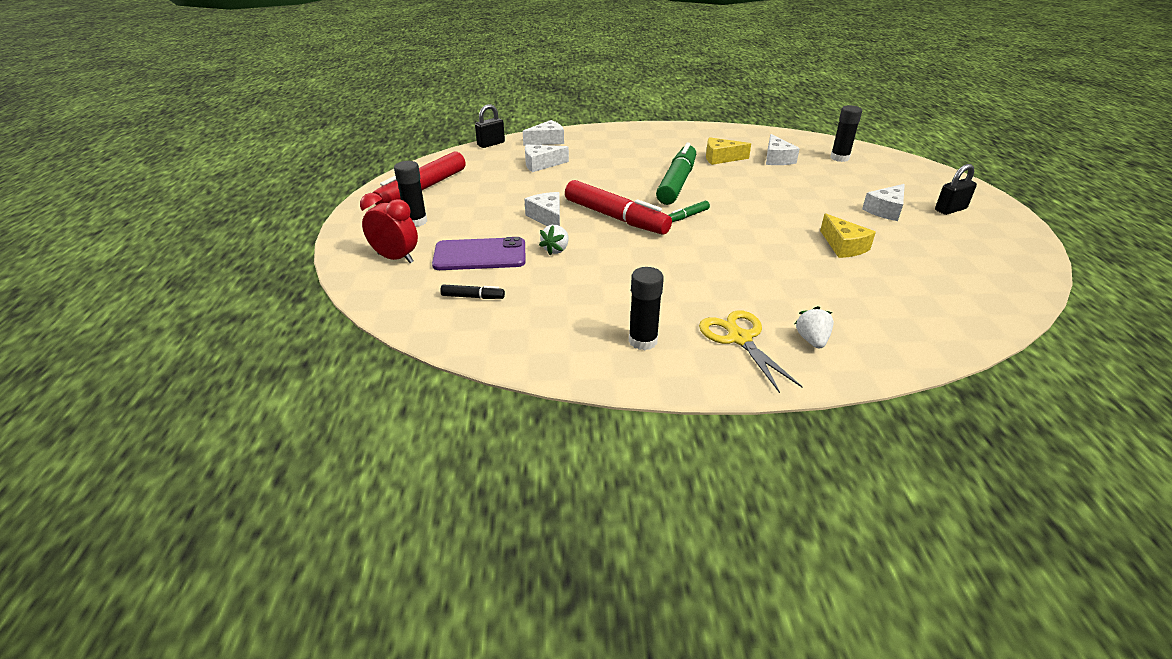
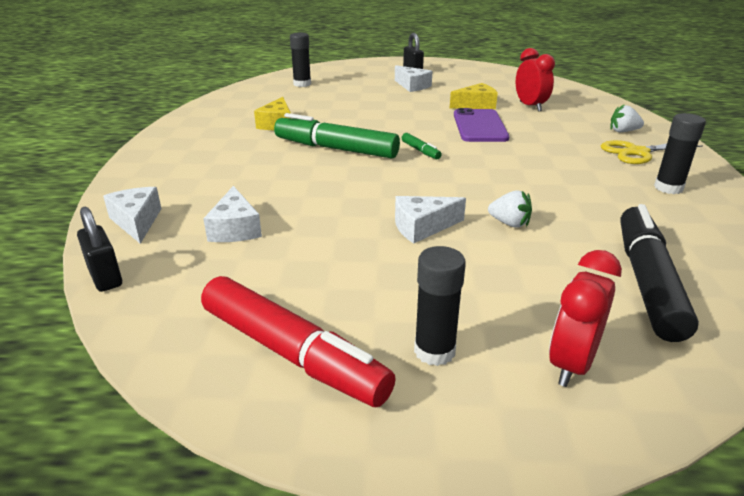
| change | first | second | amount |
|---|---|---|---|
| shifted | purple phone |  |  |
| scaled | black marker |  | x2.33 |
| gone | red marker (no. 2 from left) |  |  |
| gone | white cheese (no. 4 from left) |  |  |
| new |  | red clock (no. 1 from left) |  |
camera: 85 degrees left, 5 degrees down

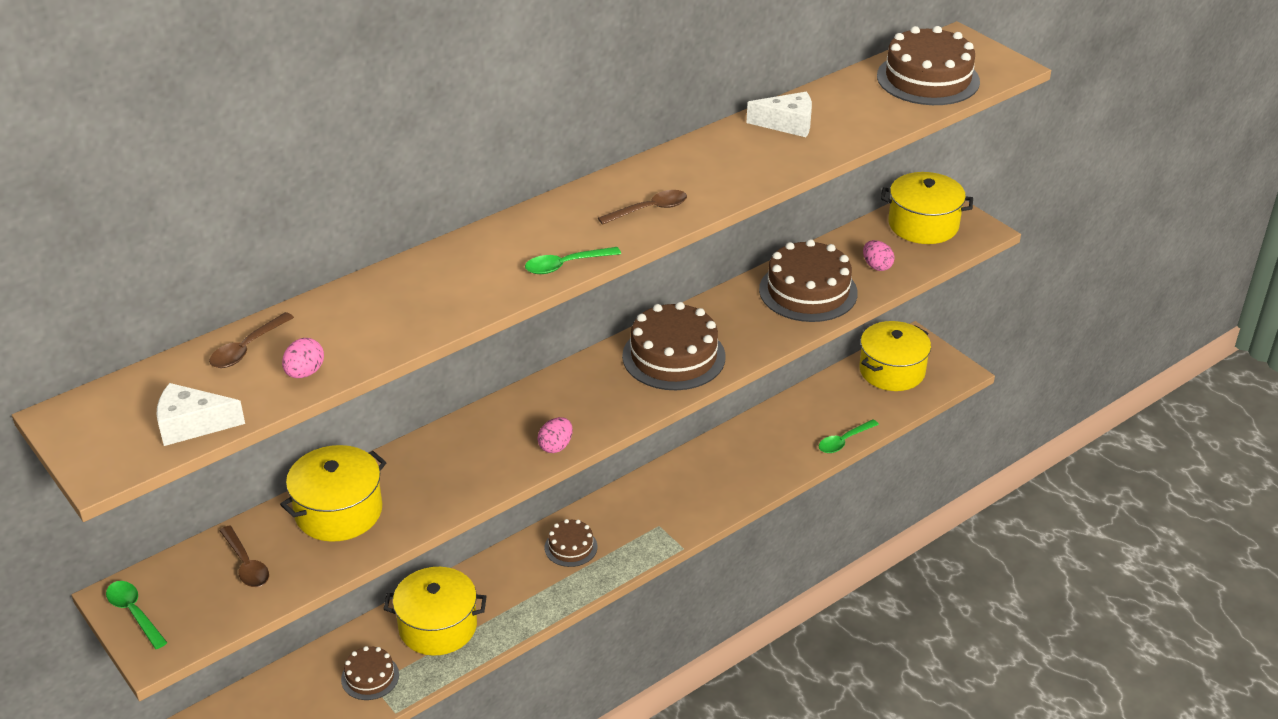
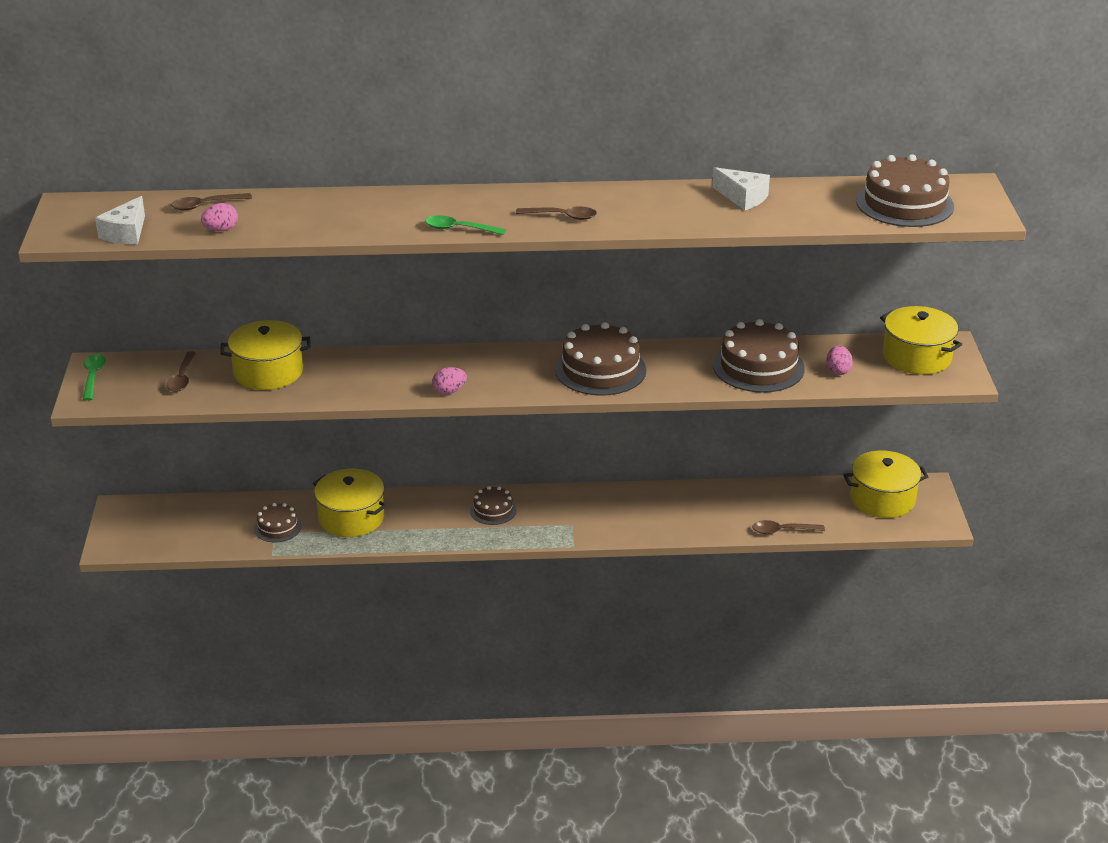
| change | first | second | amount |
|---|---|---|---|
| rotated | white cheese (no. 1 from left) |  | 105 degrees counterclockwise |
| repainted | green spoon (no. 3 from left) | brown spoon (no. 4 from left) |  |
camera: 35 degrees right, 5 degrees down

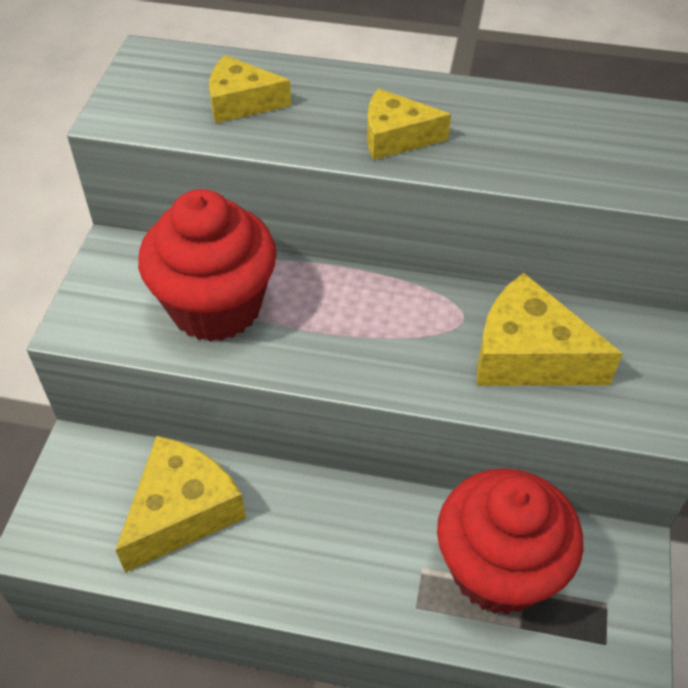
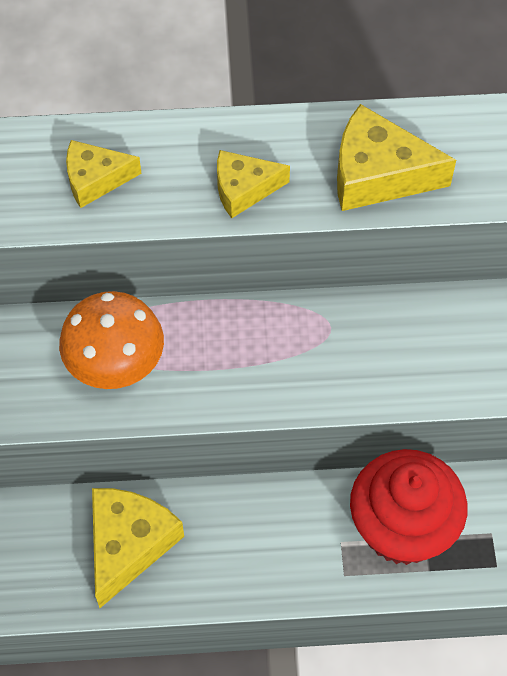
| change | first | second | amount |
|---|---|---|---|
| swapped | red cupcake (no. 1 from left) | orange mushroom |  |
| shifted | yellow cheese (no. 4 from left) |  |  |
camera: 15 degrees left, 10 degrees up

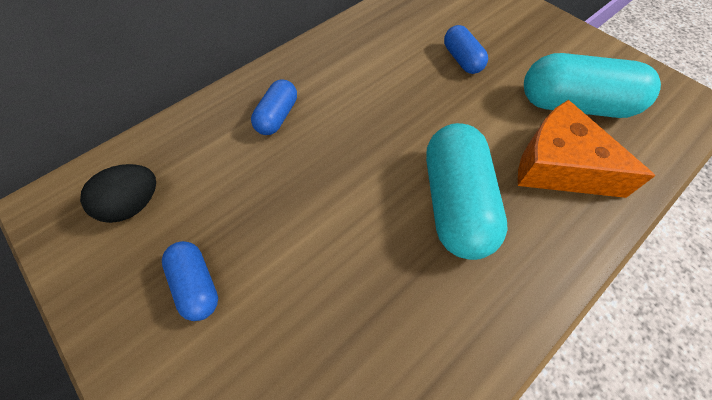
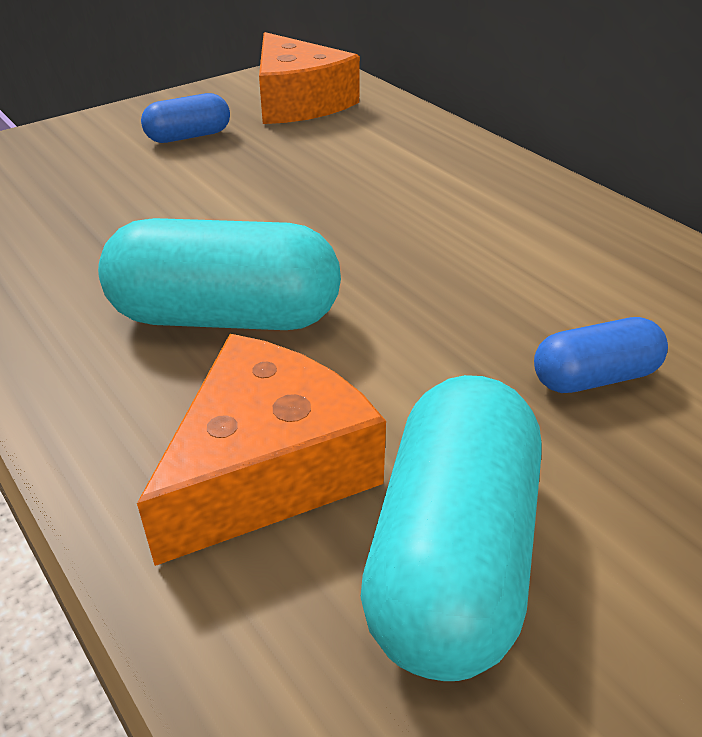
| change | first | second | amount |
|---|---|---|---|
| swapped | black egg | orange cheese (no. 2 from left) |  |
| gone | blue capsule (no. 2 from left) |  |  |
camera: 95 degrees right, 20 degrees down

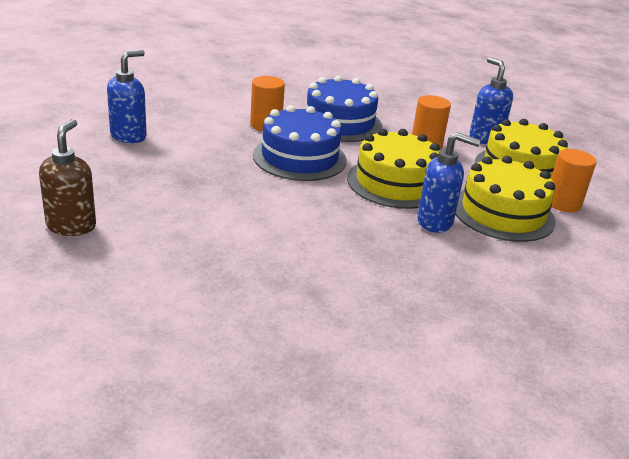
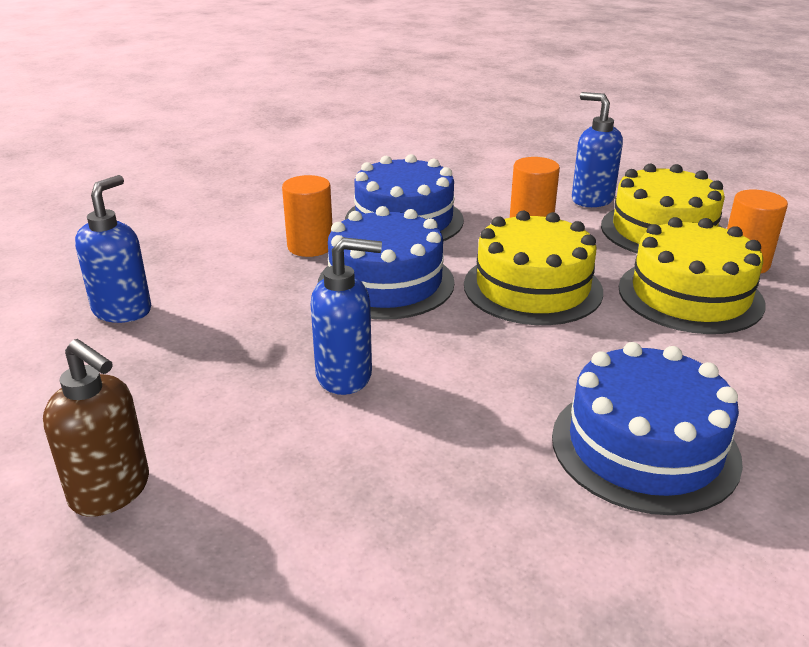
| change | first | second | amount |
|---|---|---|---|
| rotated | brown soap dispenser |  | 135 degrees clockwise |
| shifted | blue soap dispenser (no. 2 from left) |  |  |
| new |  | blue cake (no. 3 from left) |  |
camera: 15 degrees left, 0 degrees up

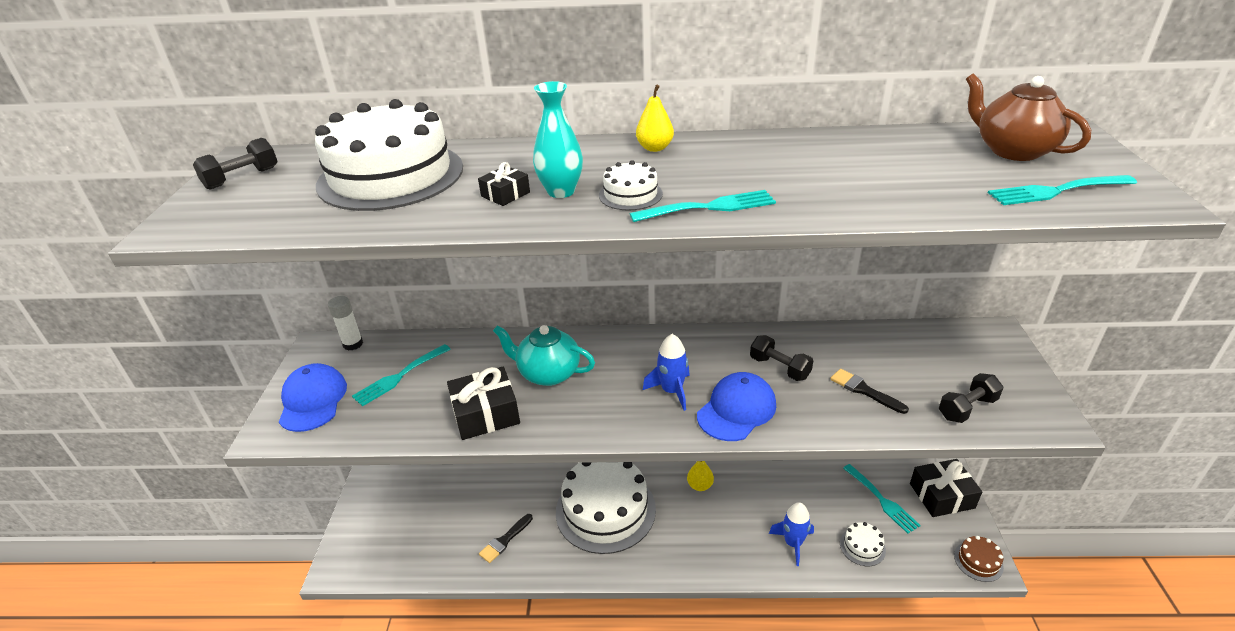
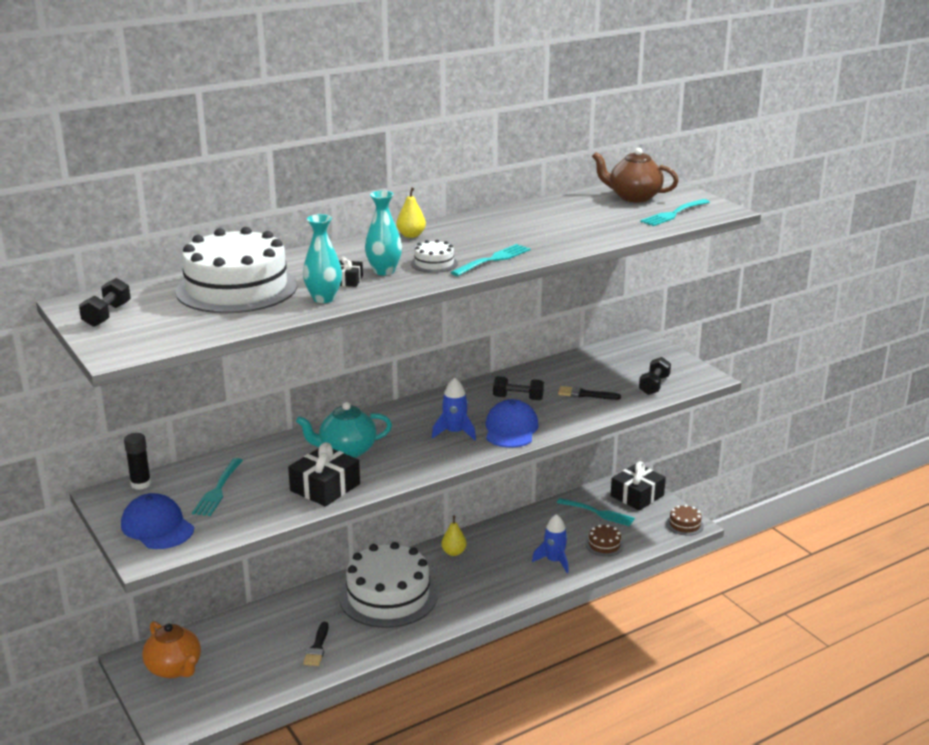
| change | first | second | amount |
|---|---|---|---|
| repainted | white glue stick | black glue stick |  |
| repainted | white cake (no. 4 from left) | brown cake (no. 1 from left) |  |
| new |  | orange teapot |  |
| new |  | turquoise vase (no. 1 from left) |  |
camera: 35 degrees left, 10 degrees down

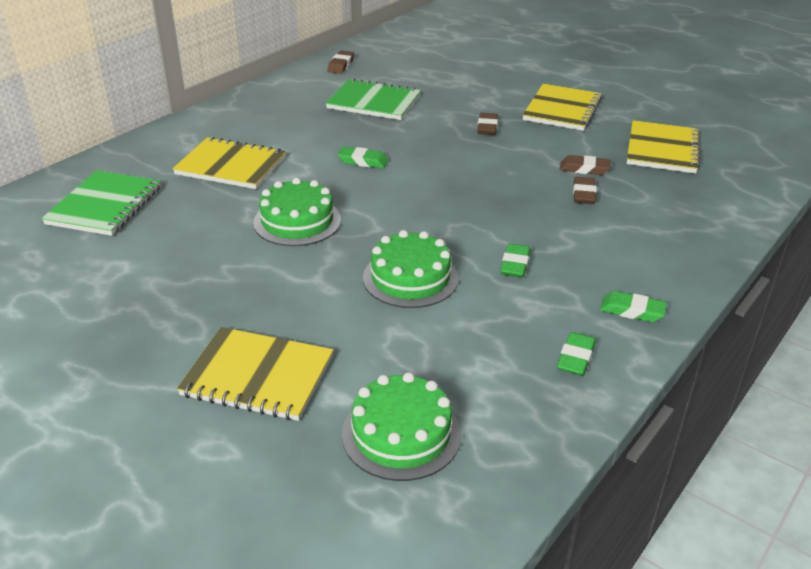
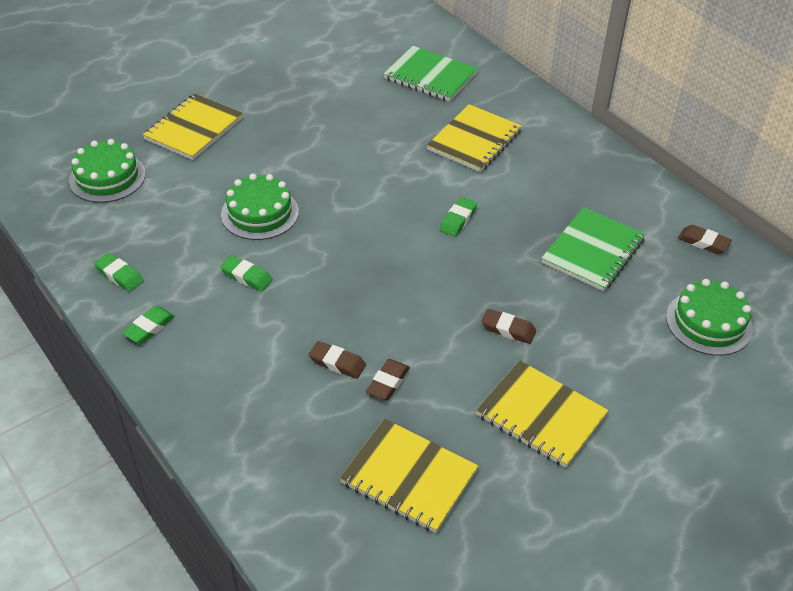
| change | first | second | amount |
|---|---|---|---|
| shifted | green cake (no. 1 from left in the first image) | green cake (no. 3 from left) |  |
camera: 105 degrees right, 10 degrees up

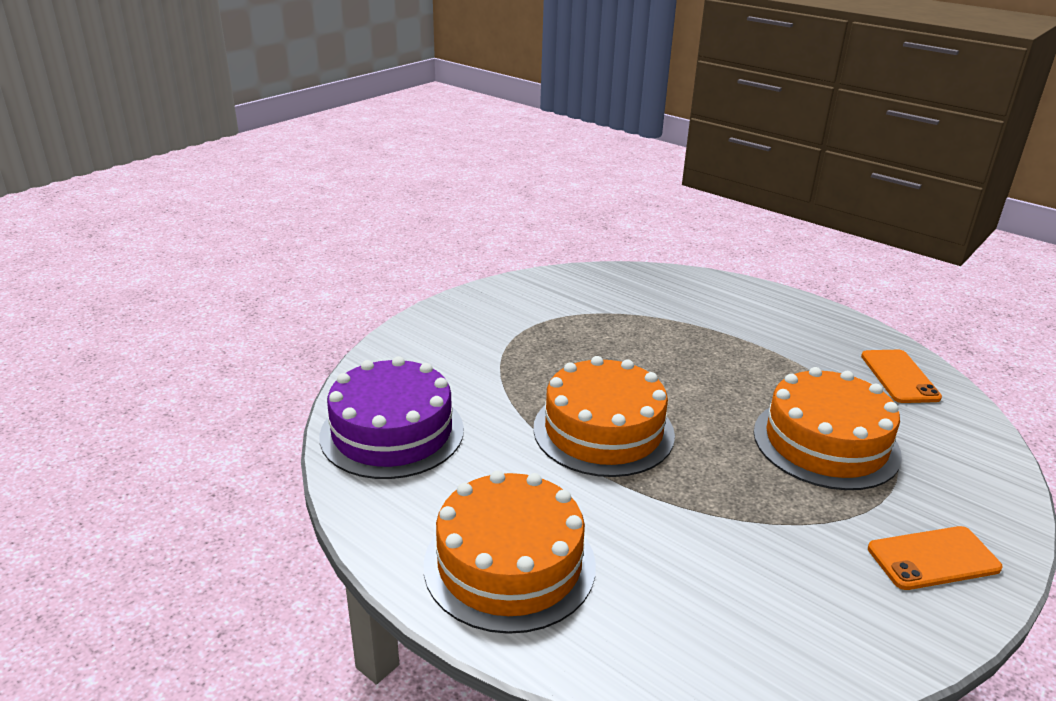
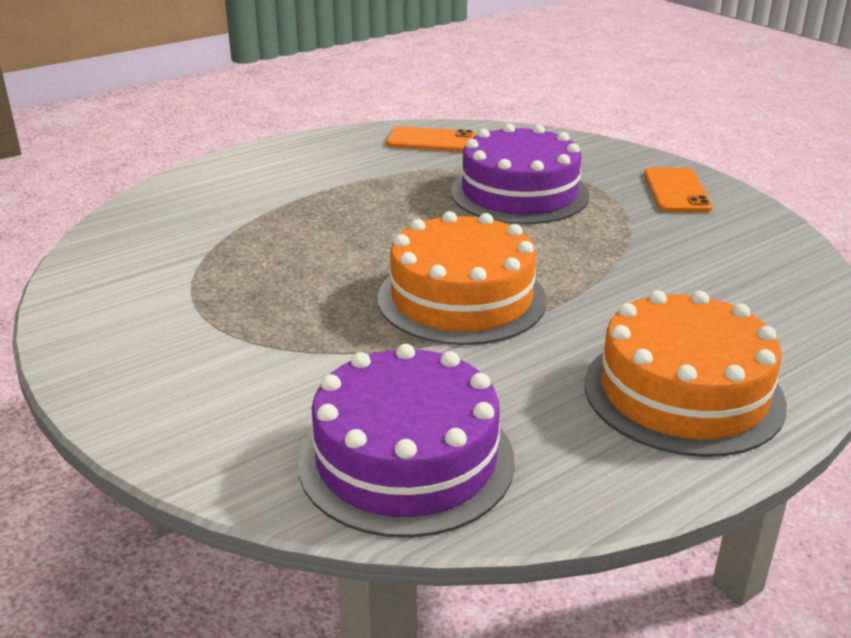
| change | first | second | amount |
|---|---|---|---|
| repainted | orange cake (no. 3 from left) | purple cake (no. 2 from left) |  |
camera: 75 degrees left, 0 degrees up

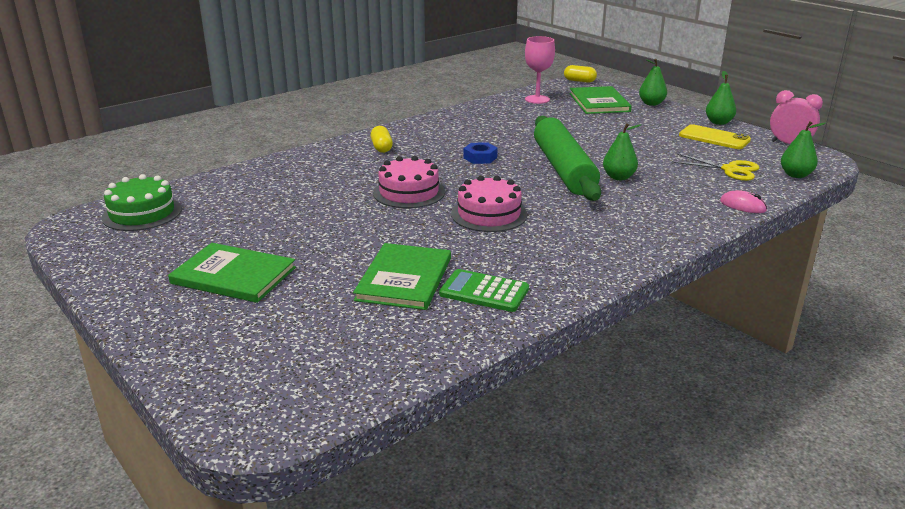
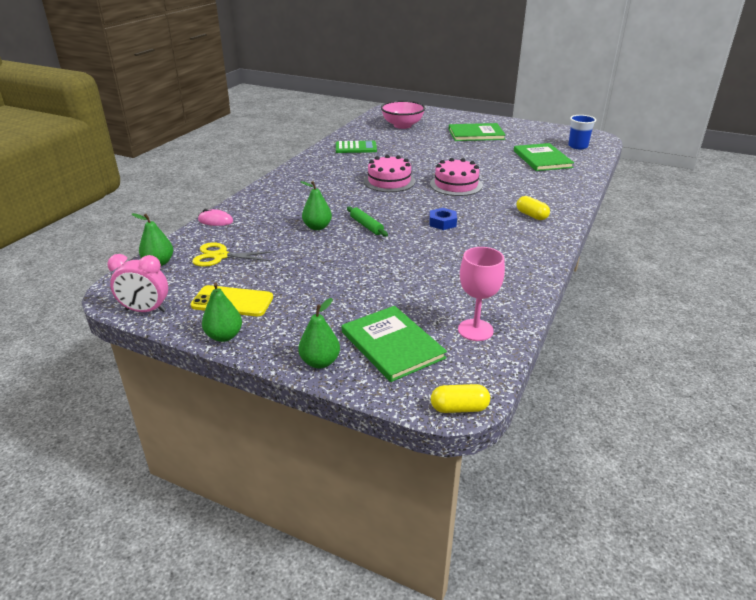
| change | first | second | amount |
|---|---|---|---|
| swapped | green cake | blue cup |  |
| shifted | green book (no. 2 from left in the first image) | green book (no. 3 from left) |  |
| scaled | green rolling pin |  | x0.40 |
| new |  | pink bowl |  |
camera: 155 degrees right, 5 degrees up

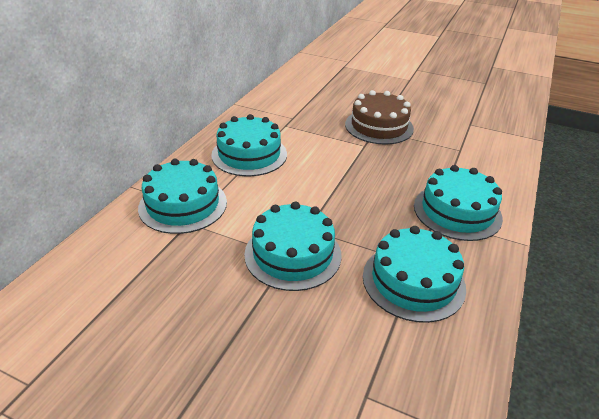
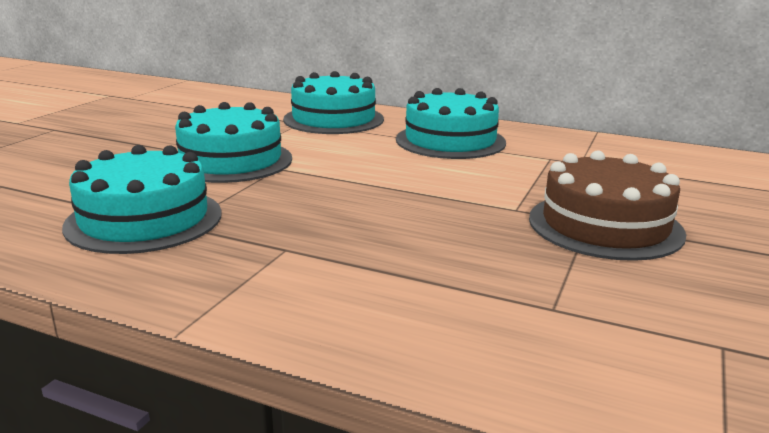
| change | first | second | amount |
|---|---|---|---|
| gone | turquoise cake (no. 5 from left) |  |  |
camera: 90 degrees right, 15 degrees down

